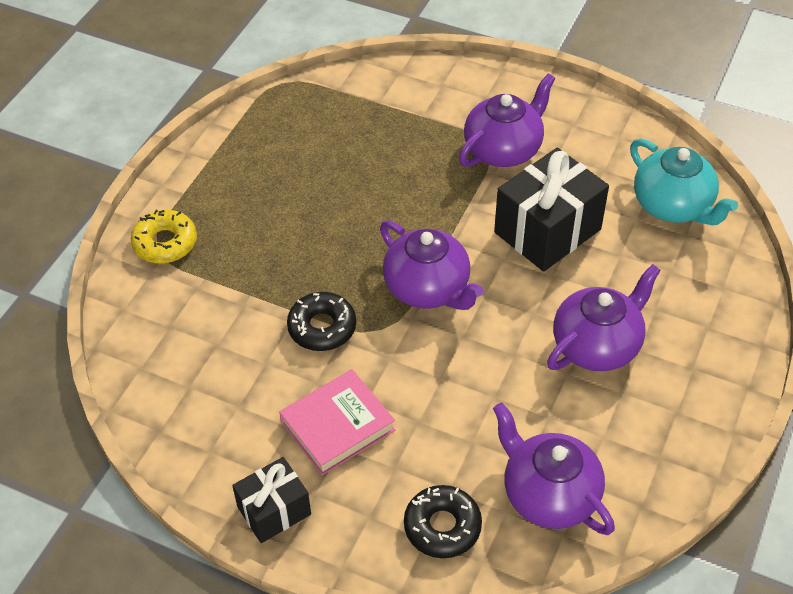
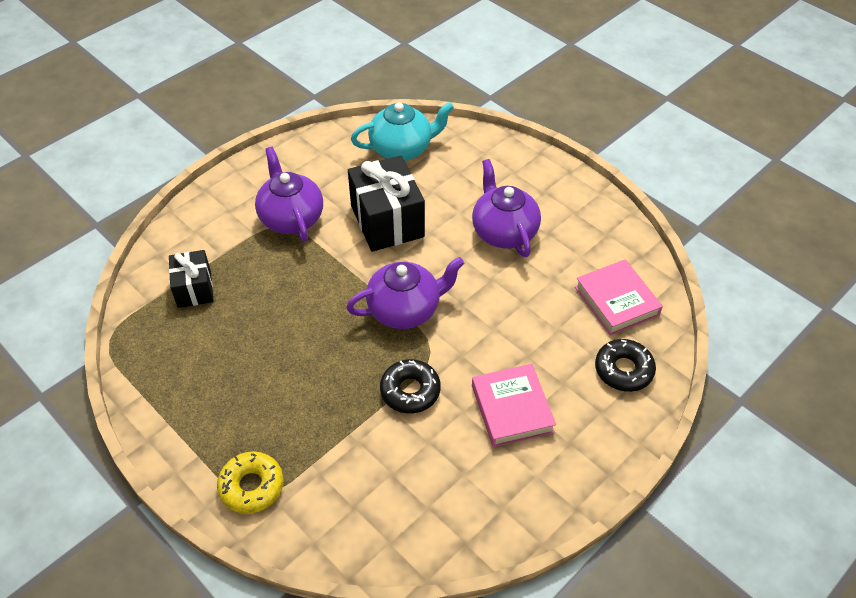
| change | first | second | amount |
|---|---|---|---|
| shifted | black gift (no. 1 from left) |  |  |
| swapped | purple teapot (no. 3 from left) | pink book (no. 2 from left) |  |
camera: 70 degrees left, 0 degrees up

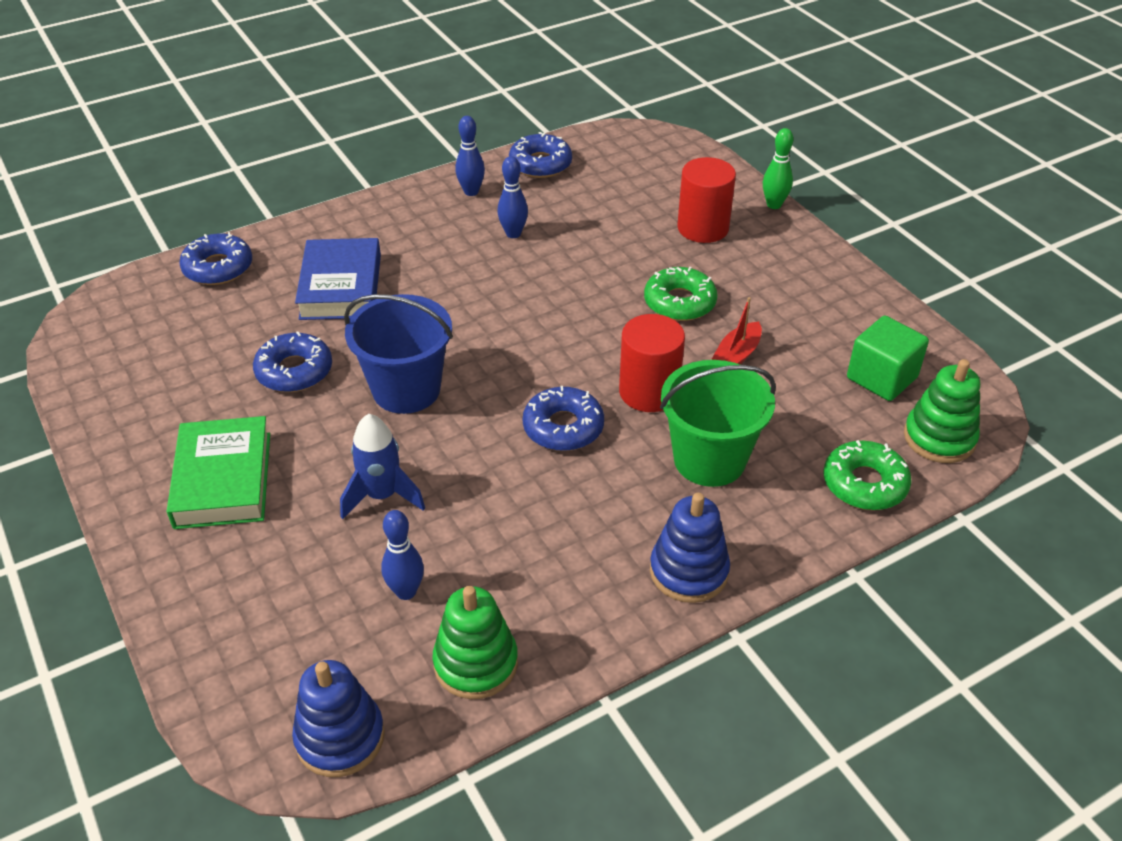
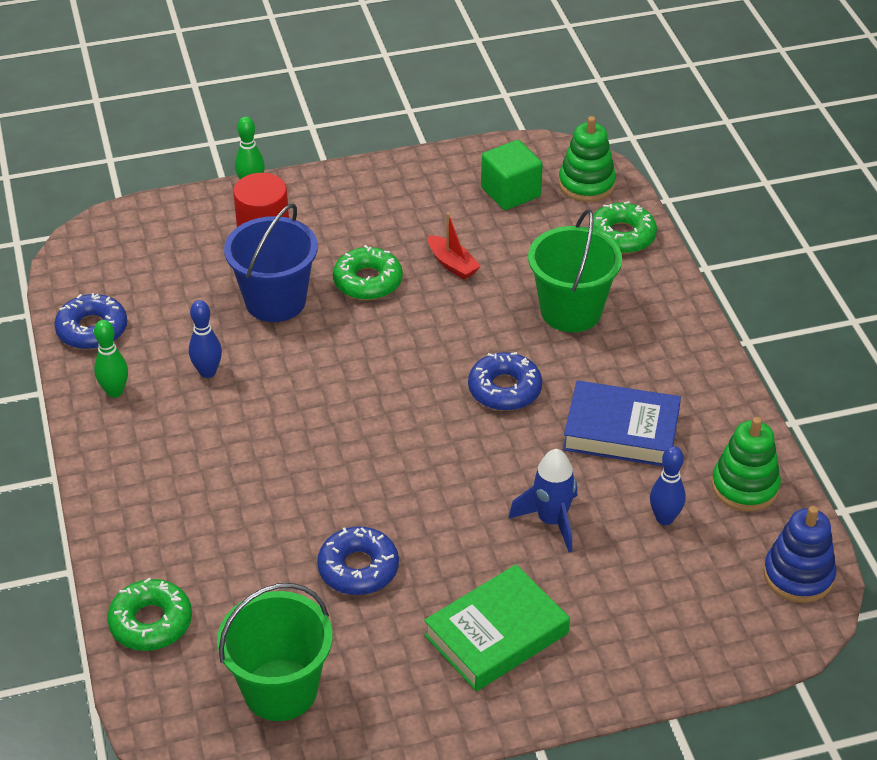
| change | first | second | amount |
|---|---|---|---|
| rotated | green book |  | 45 degrees counterclockwise |
| repainted | blue donut (no. 1 from left) | green donut (no. 1 from left) |  |
| shifted | blue book |  |  |
| shifted | blue bucket |  |  |
| repainted | blue bowling pin (no. 2 from left) | green bowling pin (no. 1 from left) |  |
| gone | red cylinder (no. 1 from left) |  |  |
| gone | blue stacking toy (no. 2 from left) |  |  |
| new |  | green bucket (no. 1 from left) |  |
camera: 75 degrees left, 0 degrees up

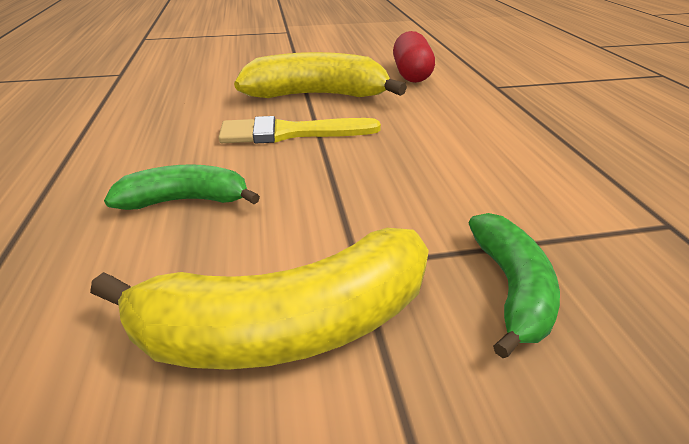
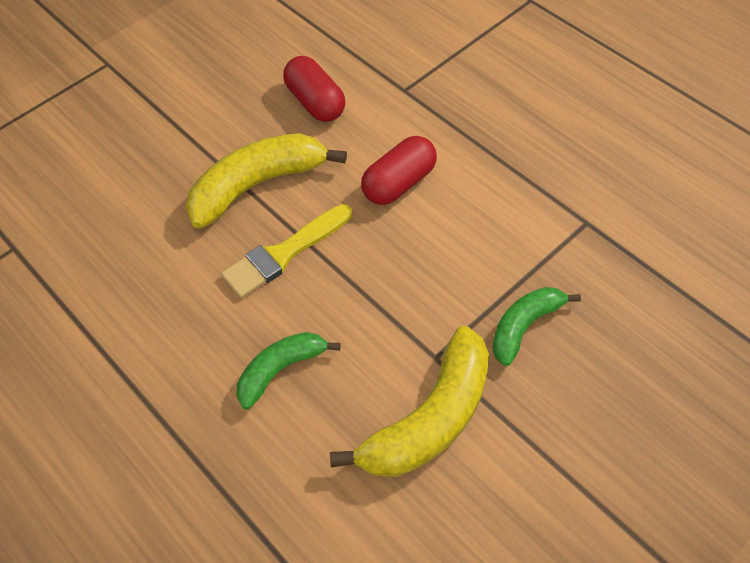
| change | first | second | amount |
|---|---|---|---|
| rotated | green banana (no. 2 from left) |  | 105 degrees counterclockwise |
| new |  | red capsule (no. 2 from left) |  |
camera: 30 degrees left, 20 degrees up

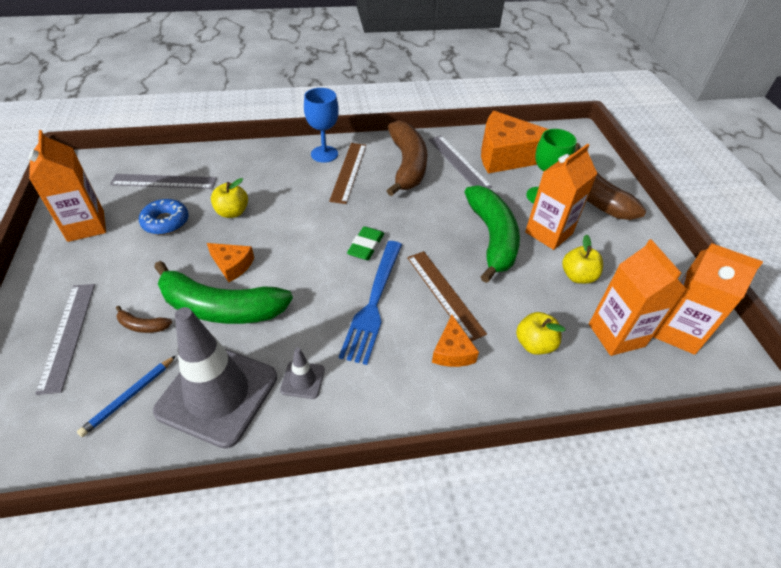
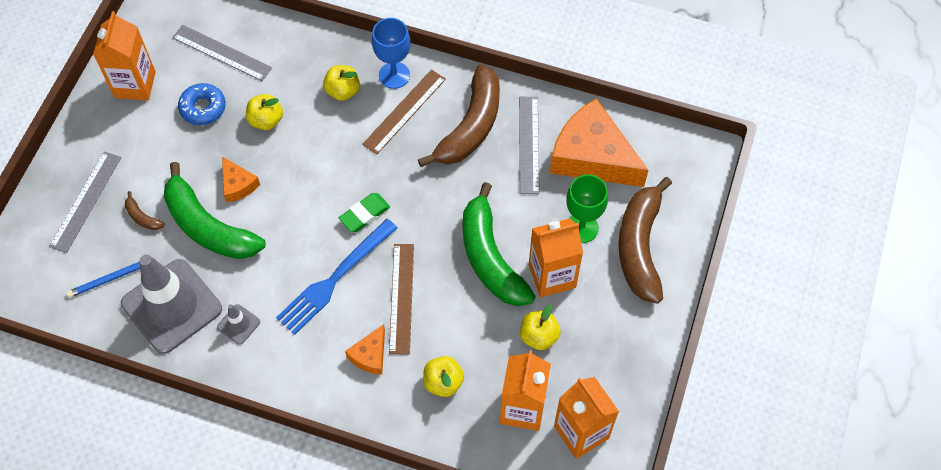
| change | first | second | amount |
|---|---|---|---|
| rotated | green banana (no. 2 from left) |  | 135 degrees clockwise |
| new |  | yellow apple (no. 2 from left) |  |
camera: 30 degrees right, 15 degrees up

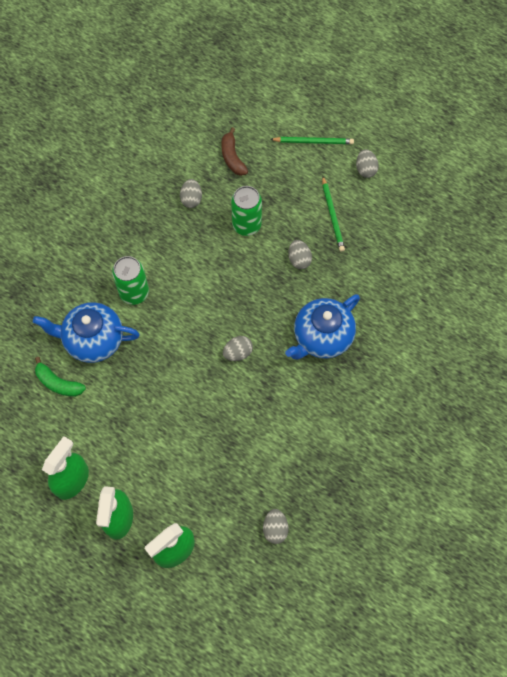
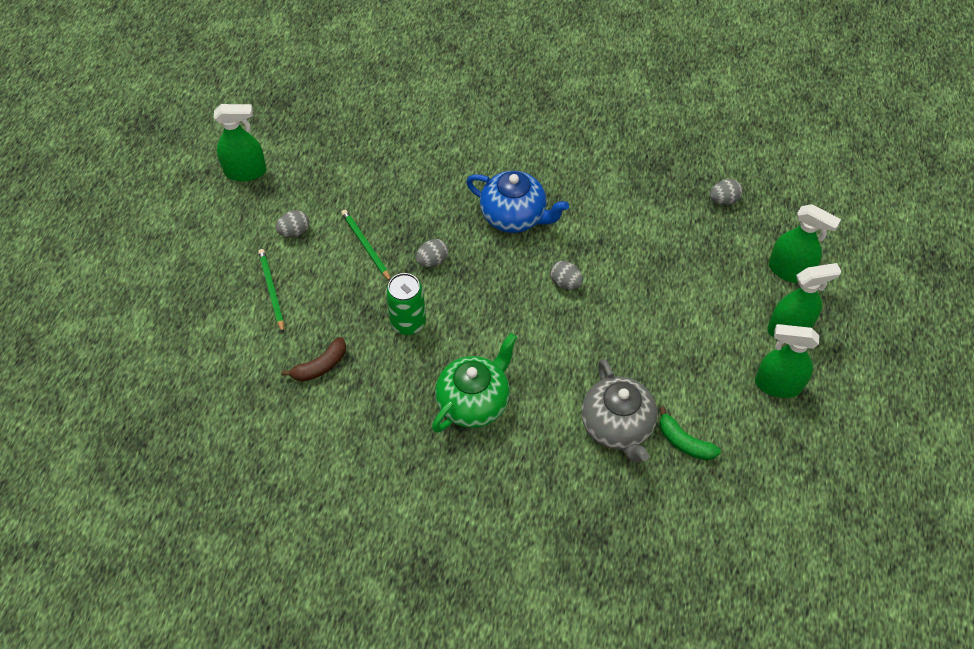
| change | first | second | amount |
|---|---|---|---|
| repainted | blue teapot (no. 1 from left) | grey teapot |  |
| rotated | green banana |  | 120 degrees clockwise |
| gone | green can (no. 1 from left) |  |  |
| gone | grey egg (no. 1 from left) |  |  |
| rotated | green pencil (no. 2 from left) |  | 90 degrees counterclockwise |
| new |  | green spray bottle (no. 1 from left) |  |
| new |  | green teapot |  |
camera: 110 degrees left, 10 degrees down

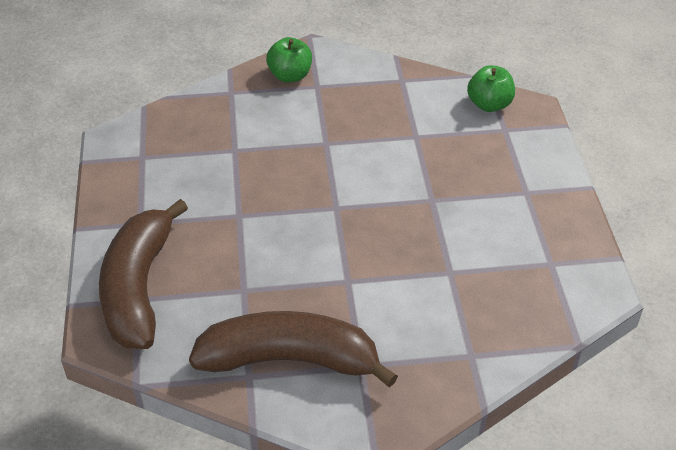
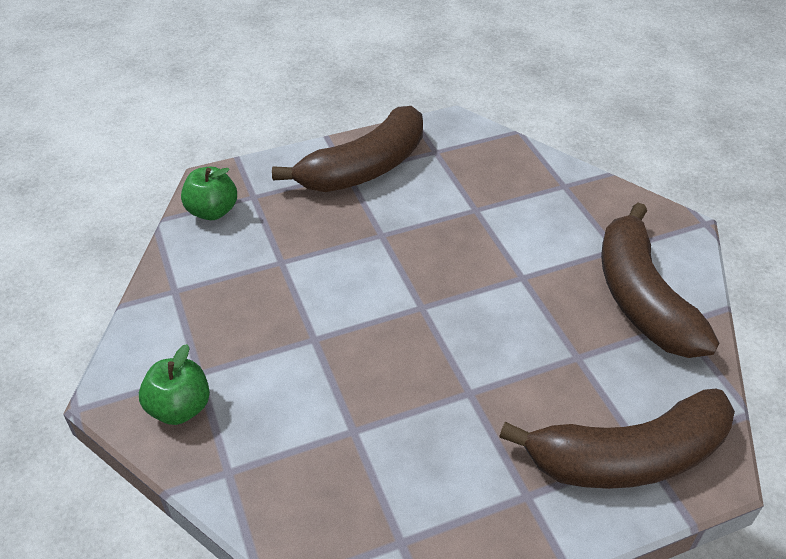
| change | first | second | amount |
|---|---|---|---|
| new |  | brown banana (no. 1 from left) |  |
camera: 105 degrees left, 0 degrees up

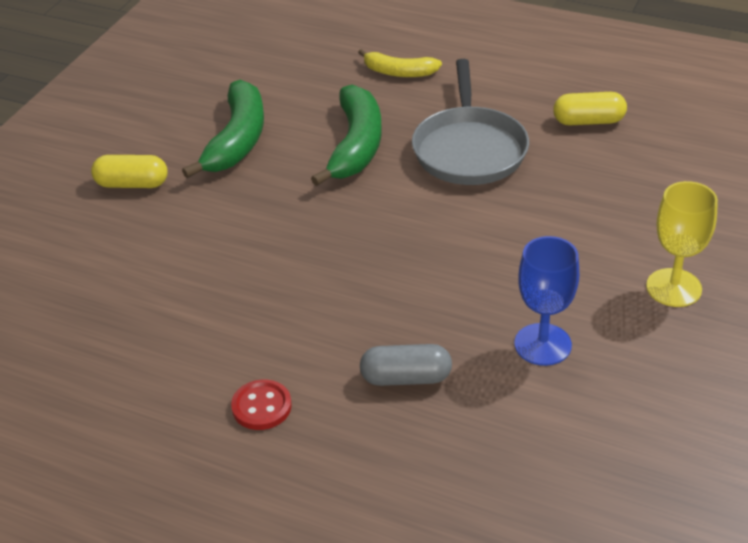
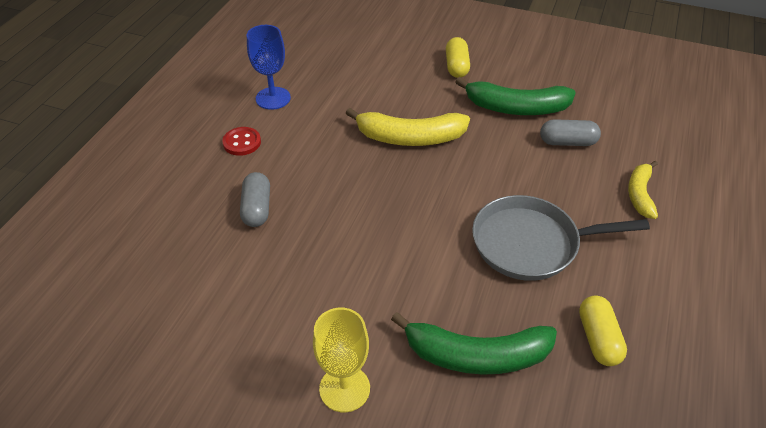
| change | first | second | amount |
|---|---|---|---|
| shifted | green banana (no. 2 from left in the first image) | green banana (no. 1 from left) |  |
| shifted | blue goblet |  |  |
| new |  | yellow banana (no. 1 from left) |  |
| new |  | grey capsule (no. 2 from left) |  |
camera: 85 degrees right, 5 degrees up

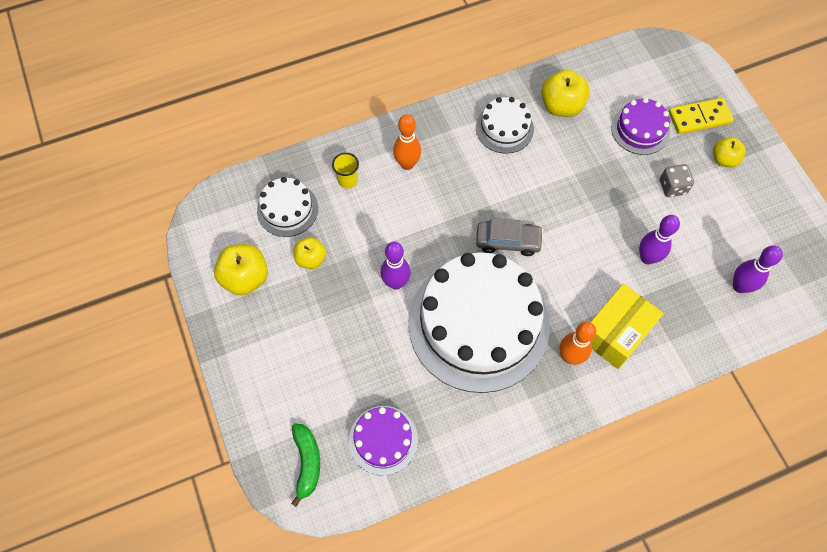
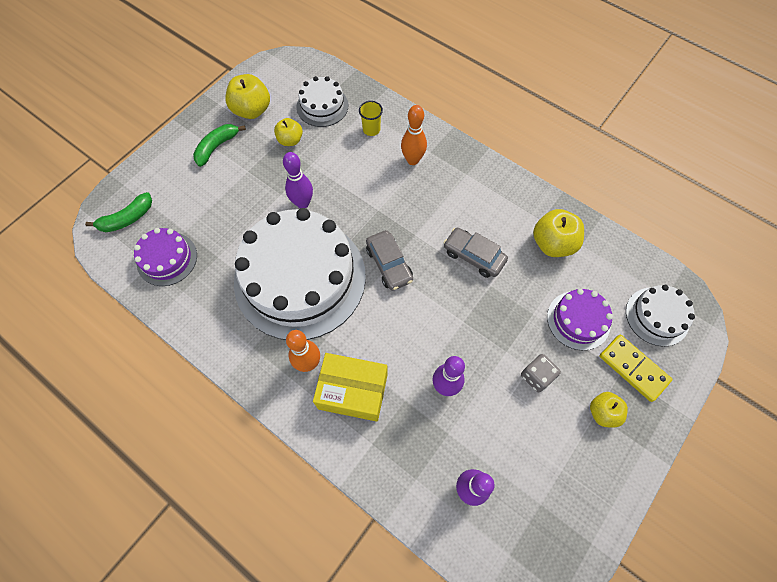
| change | first | second | amount |
|---|---|---|---|
| shifted | white cake (no. 3 from left) |  |  |
| new |  | green banana (no. 2 from left) |  |
| new |  | grey car (no. 2 from left) |  |
camera: 60 degrees right, 0 degrees up

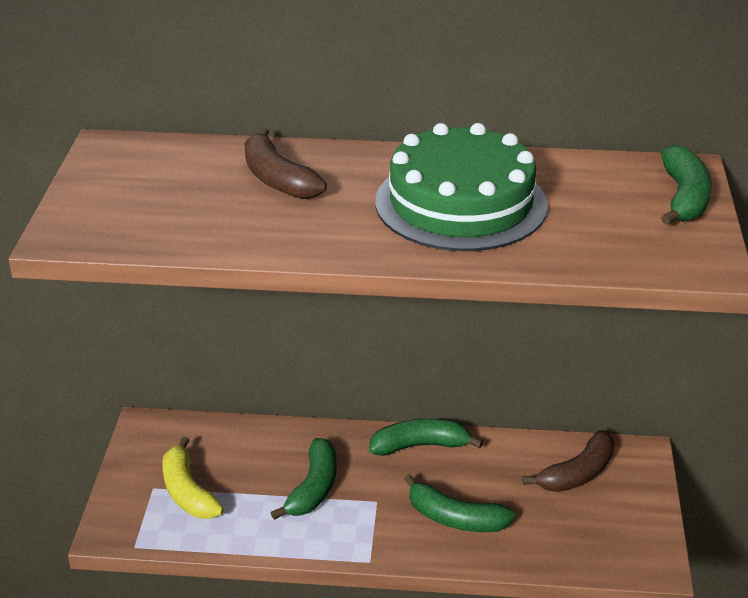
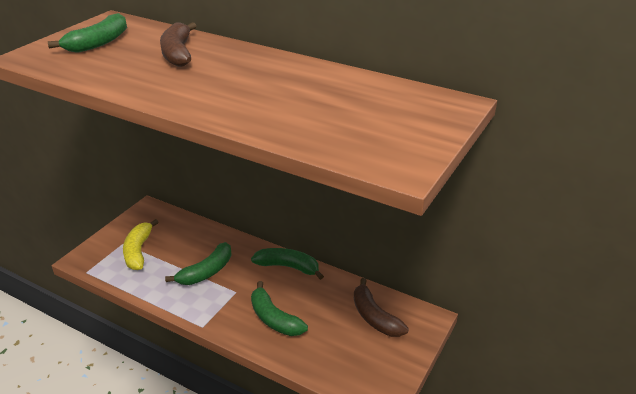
| change | first | second | amount |
|---|---|---|---|
| gone | green cake |  |  |
| rotated | brown banana (no. 2 from left) |  | 75 degrees clockwise |
| shifted | green banana (no. 4 from left in the first image) | green banana (no. 1 from left) |  |
camera: 25 degrees right, 0 degrees up

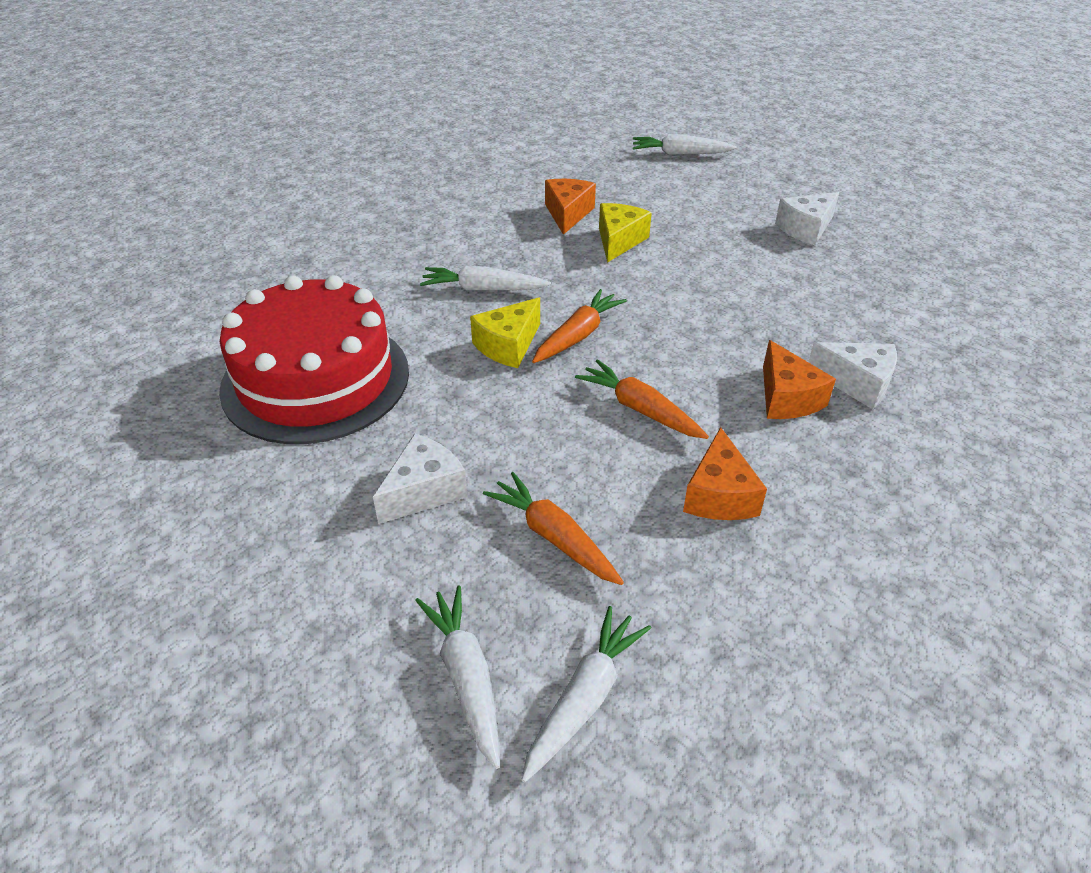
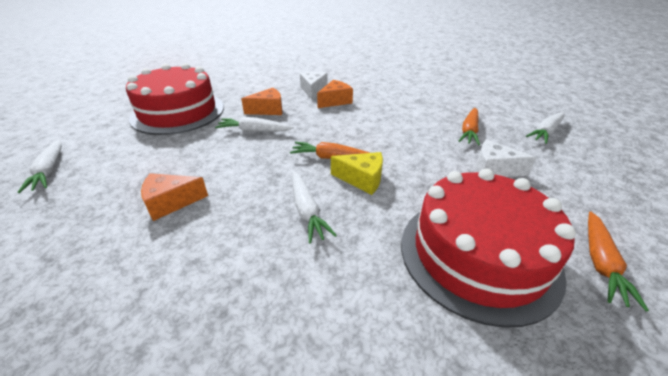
| change | first | second | amount |
|---|---|---|---|
| shifted | white carrot (no. 3 from left in the first image) | white carrot (no. 2 from left) |  |
| shifted | orange carrot (no. 3 from left) |  |  |
| gone | yellow cheese (no. 2 from left) |  |  |
| shifted | orange cheese (no. 2 from left) |  |  |
| swapped | white cheese (no. 2 from left) | red cake (no. 1 from left) |  |
camera: 115 degrees left, 5 degrees down

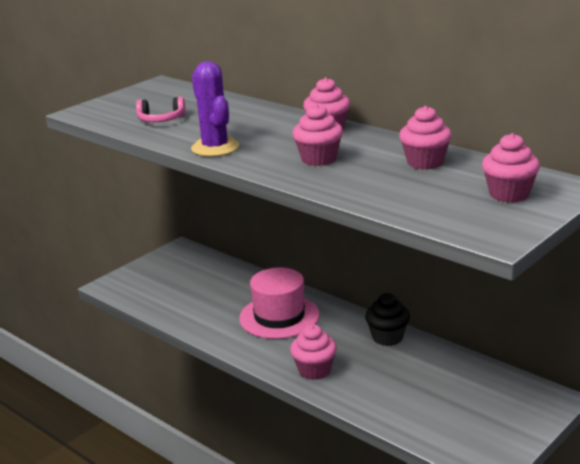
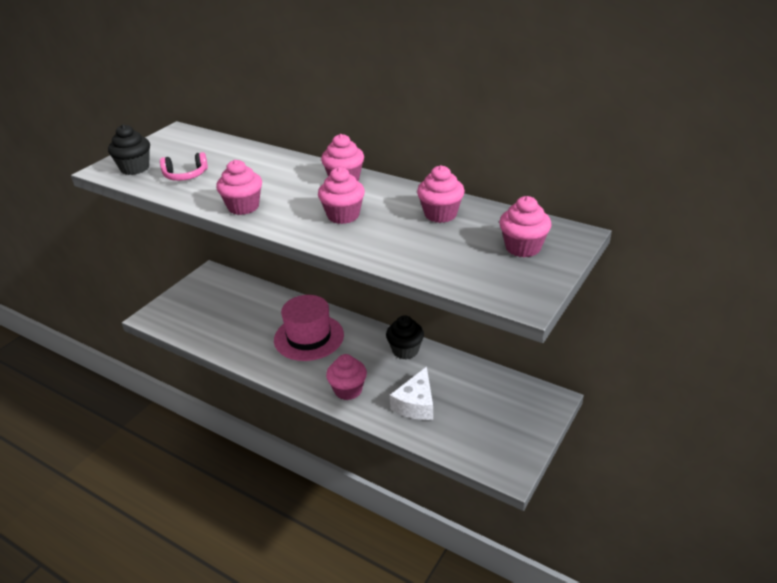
| change | first | second | amount |
|---|---|---|---|
| swapped | purple cactus | pink cupcake (no. 1 from left) |  |
| new |  | black cupcake (no. 1 from left) |  |
| new |  | white cheese |  |
camera: 10 degrees left, 10 degrees up

